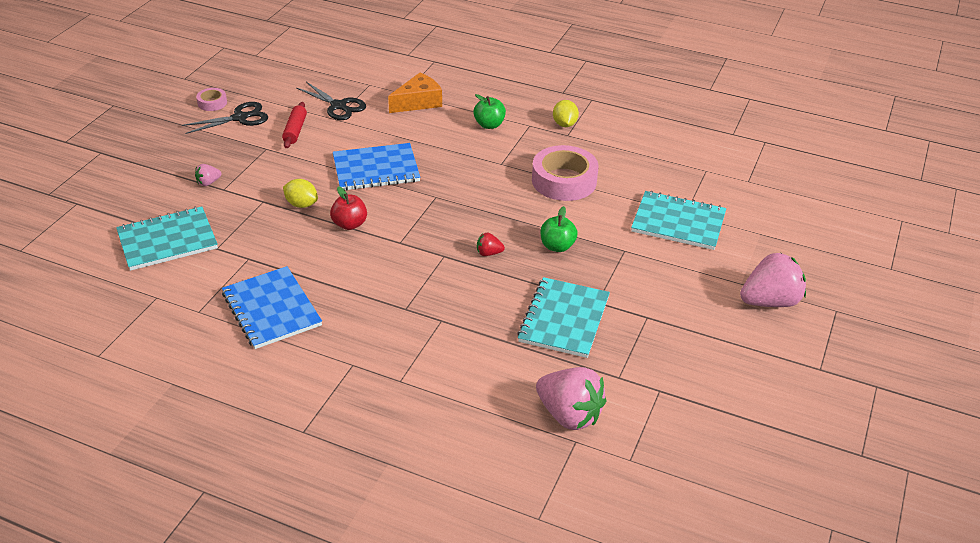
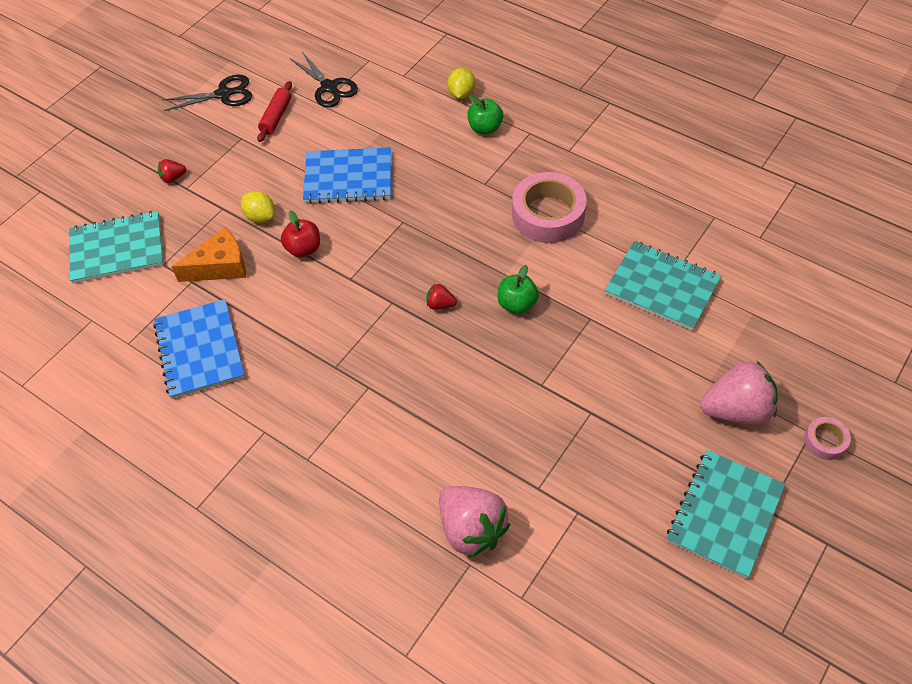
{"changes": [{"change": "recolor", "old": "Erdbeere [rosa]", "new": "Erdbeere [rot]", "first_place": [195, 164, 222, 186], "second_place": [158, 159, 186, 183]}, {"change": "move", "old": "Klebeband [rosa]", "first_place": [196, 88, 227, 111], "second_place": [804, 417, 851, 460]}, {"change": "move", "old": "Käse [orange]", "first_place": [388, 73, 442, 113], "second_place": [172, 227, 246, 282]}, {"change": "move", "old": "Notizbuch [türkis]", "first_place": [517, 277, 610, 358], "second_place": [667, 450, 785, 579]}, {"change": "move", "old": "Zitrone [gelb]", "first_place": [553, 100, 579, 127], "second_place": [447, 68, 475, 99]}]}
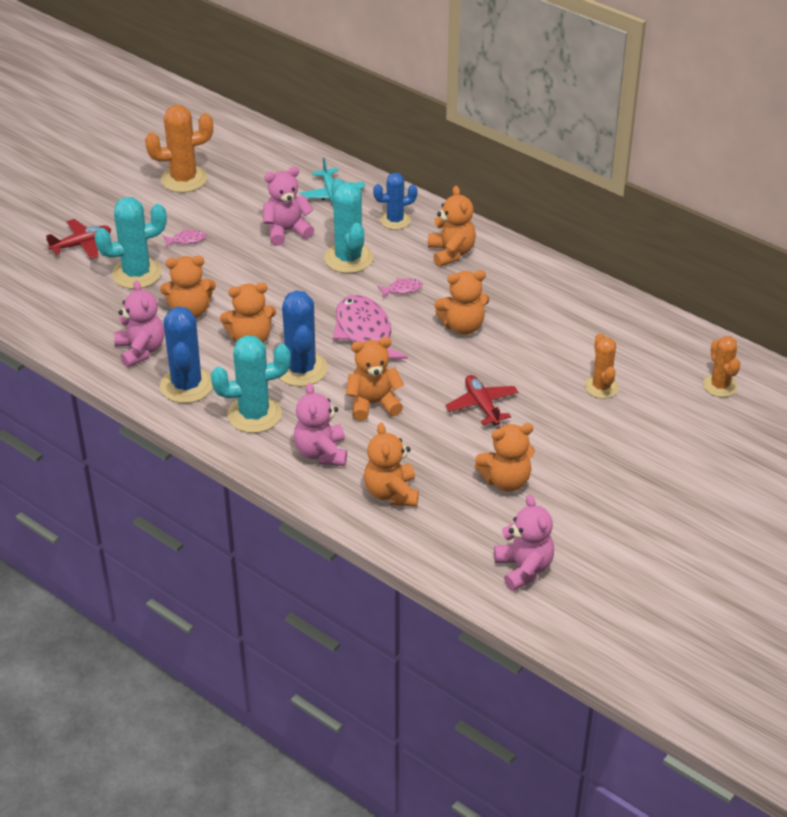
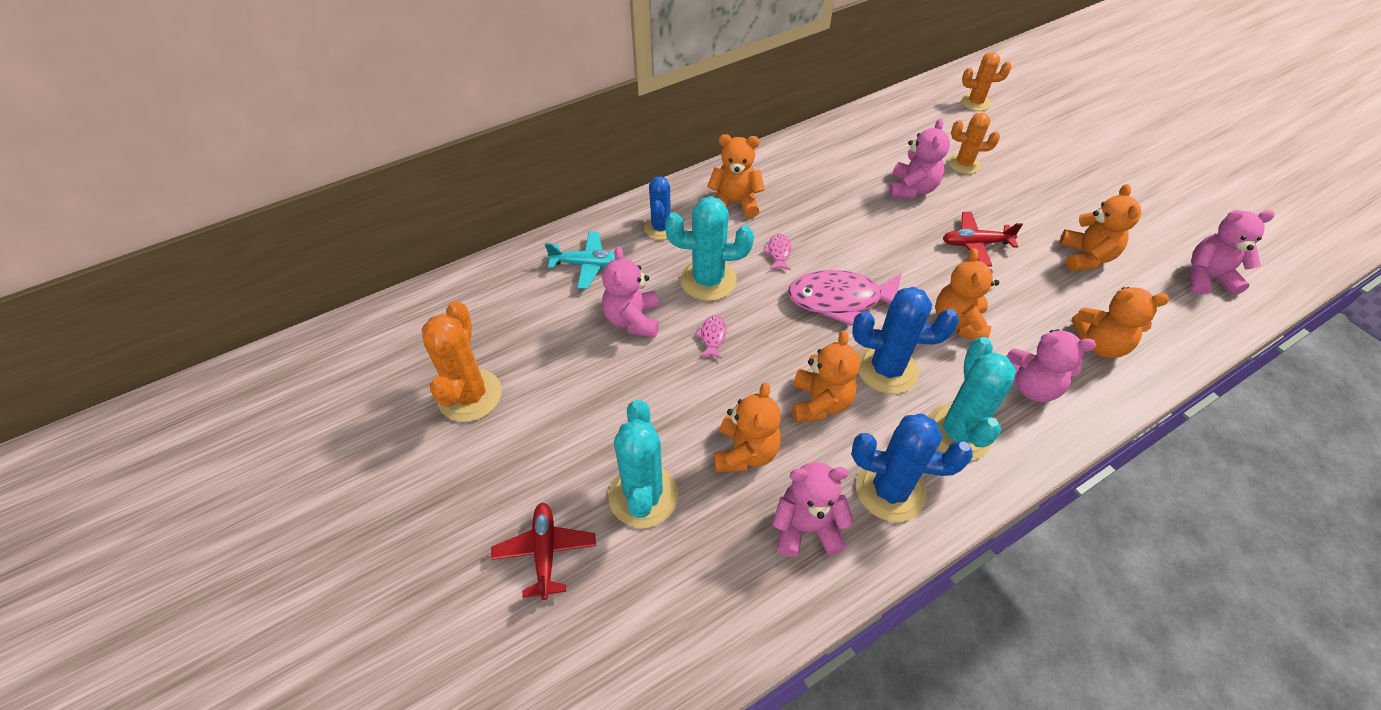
{"changes": [{"change": "move", "old": "Fisch [rosa]", "first_place": [163, 229, 206, 247], "second_place": [695, 315, 726, 359]}, {"change": "delete", "old": "Teddybär [orange]", "first_place": [434, 270, 490, 335]}, {"change": "insert", "new": "Teddybär [rosa]", "second_place": [889, 118, 950, 198]}]}
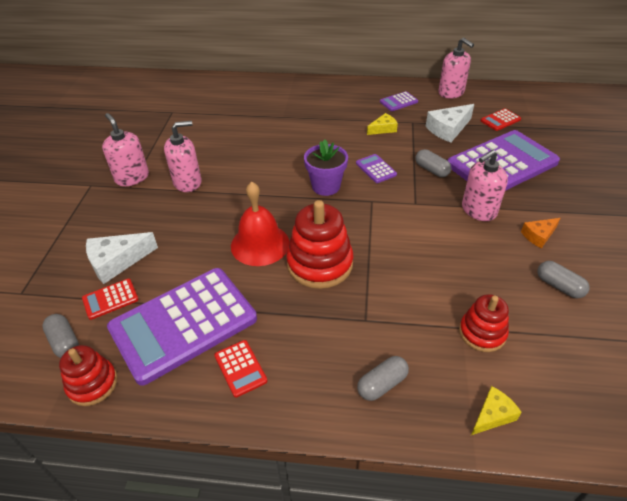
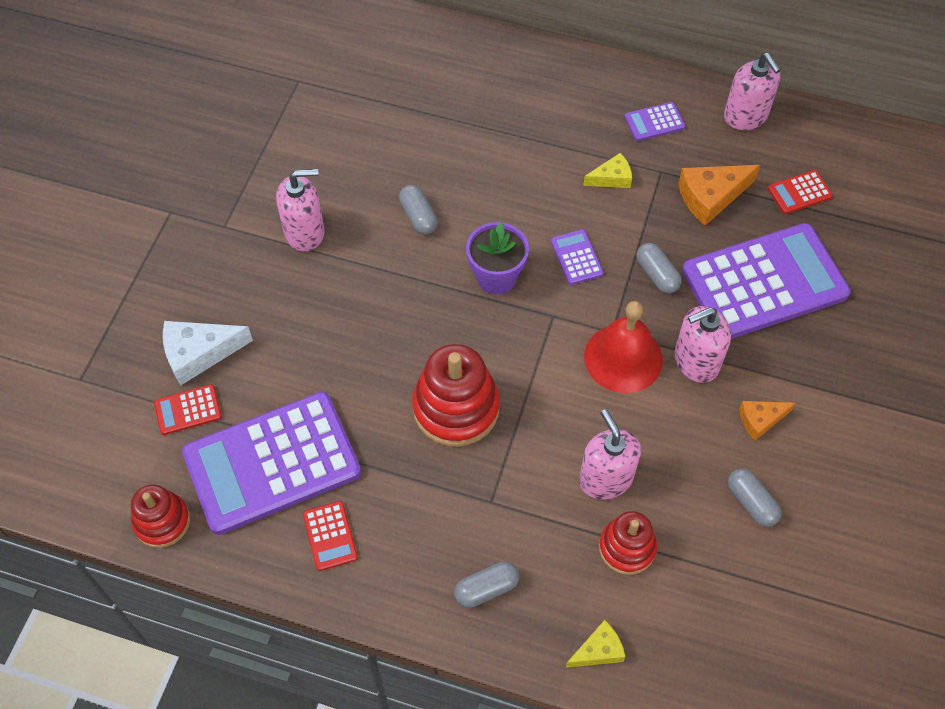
{"changes": [{"change": "move", "old": "Kapsel [grau]", "first_place": [42, 314, 79, 358], "second_place": [399, 185, 438, 235]}, {"change": "move", "old": "Seifenspender [rosa]", "first_place": [102, 113, 149, 186], "second_place": [579, 409, 641, 500]}, {"change": "move", "old": "Glocke [rot]", "first_place": [231, 182, 289, 266], "second_place": [584, 301, 663, 393]}, {"change": "recolor", "old": "Käse [weiß]", "new": "Käse [orange]", "first_place": [426, 104, 474, 142], "second_place": [678, 165, 760, 225]}]}
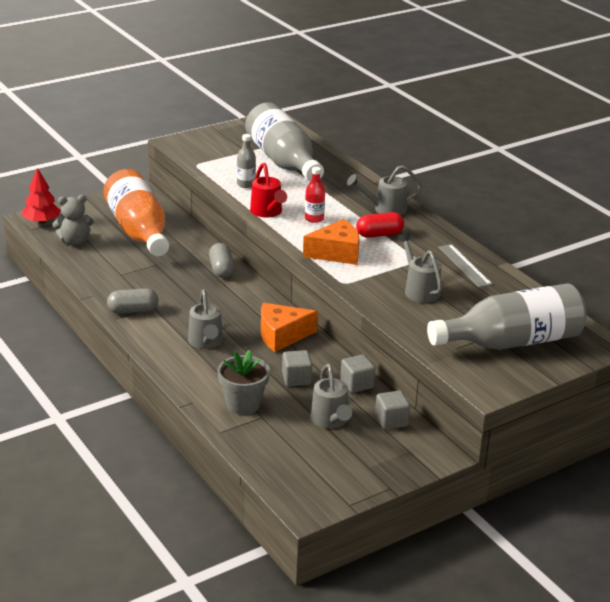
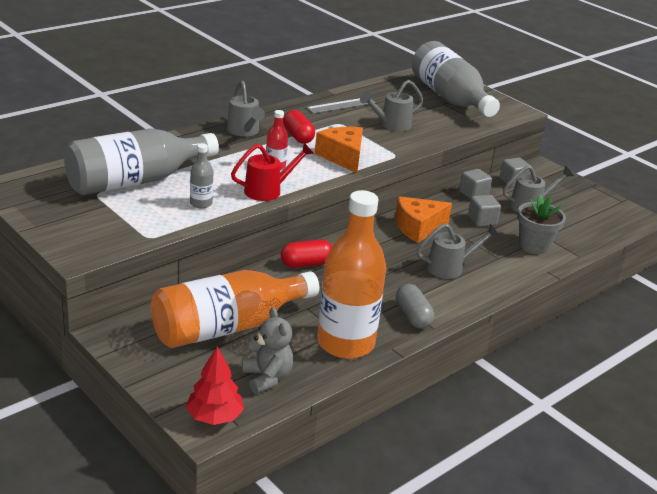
{"changes": [{"change": "recolor", "old": "Kapsel [grau]", "new": "Kapsel [rot]", "first_place": [209, 243, 235, 278], "second_place": [281, 240, 332, 268]}, {"change": "rotate", "old": "Käse [orange]", "first_place": [261, 303, 318, 352], "second_place": [395, 196, 452, 243], "degrees": 90}, {"change": "insert", "new": "Flasche [orange]", "second_place": [317, 190, 386, 359]}]}
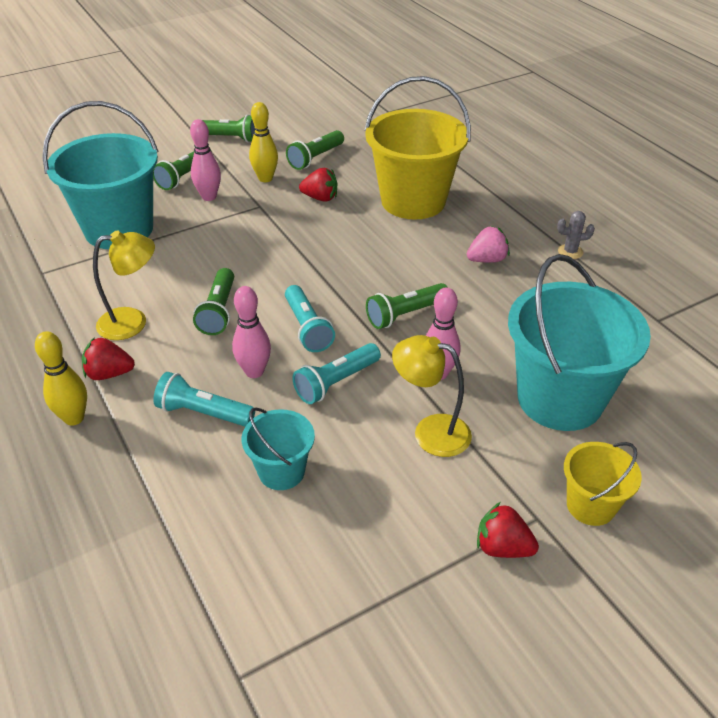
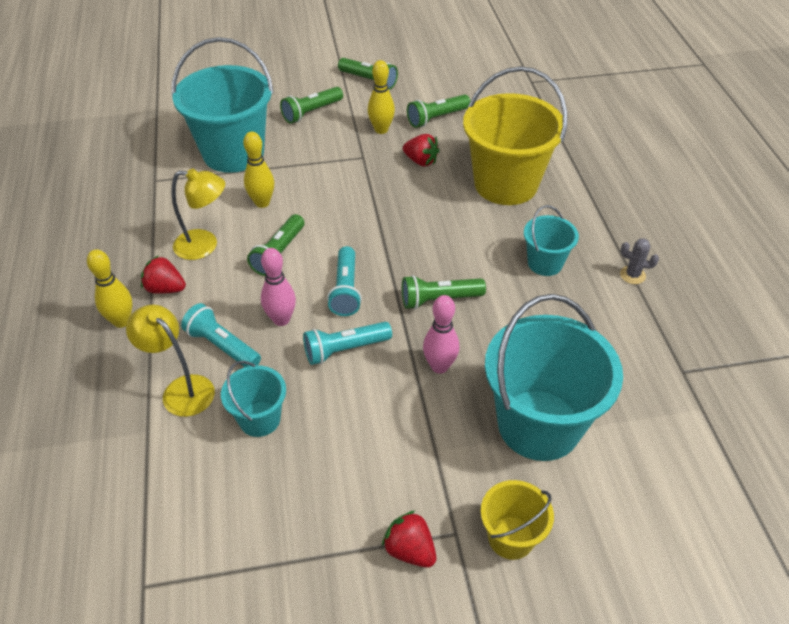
{"changes": [{"change": "delete", "old": "Bowlingkegel [rosa]", "first_place": [190, 119, 221, 201]}, {"change": "move", "old": "Lampe [gelb]", "first_place": [392, 335, 472, 457], "second_place": [126, 304, 215, 417]}, {"change": "replace", "old": "Erdbeere [rosa]", "new": "Eimer [türkis]", "first_place": [467, 226, 510, 263], "second_place": [524, 205, 579, 276]}, {"change": "insert", "new": "Bowlingkegel [gelb]", "second_place": [243, 132, 274, 208]}]}
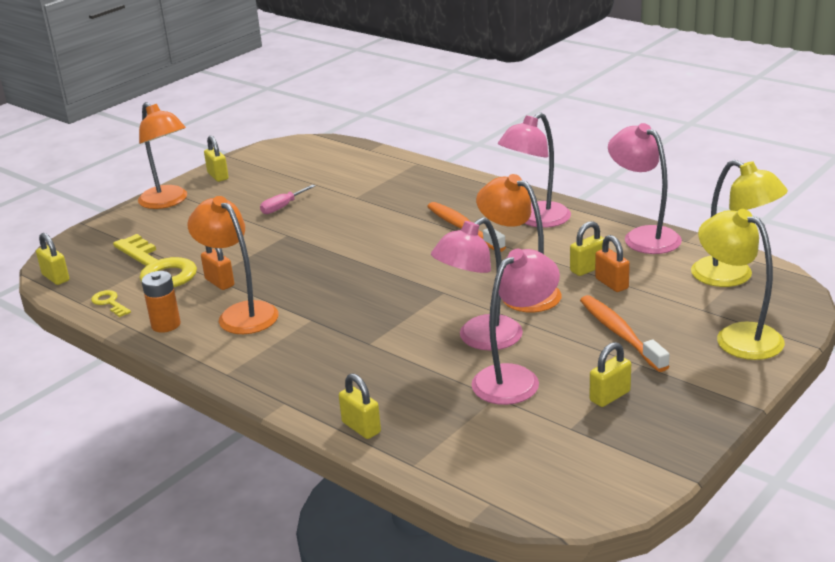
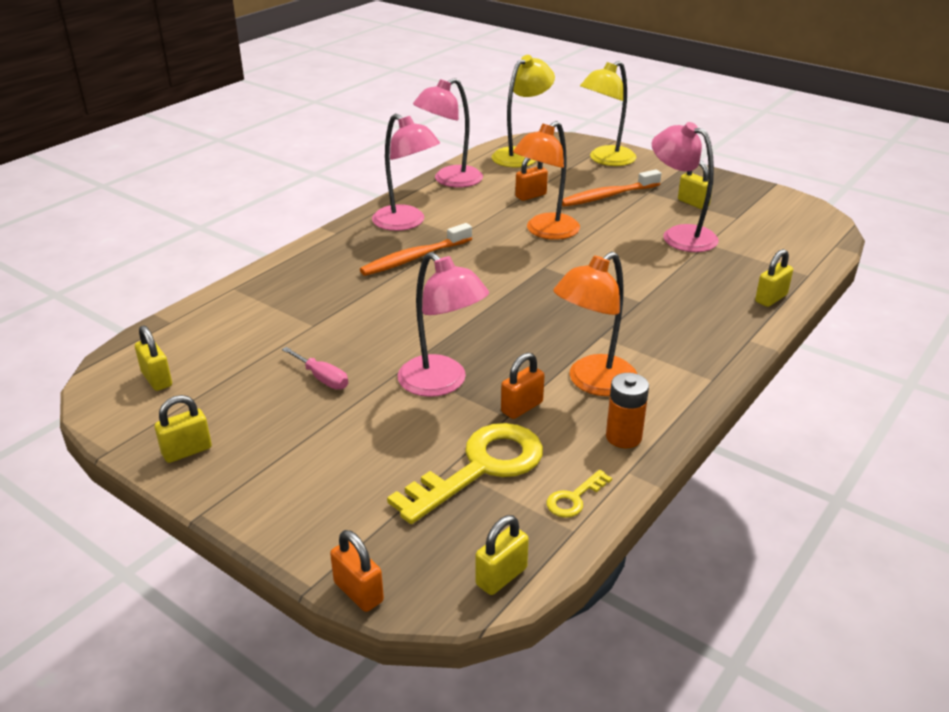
{"changes": [{"change": "delete", "old": "Lampe [orange]", "first_place": [138, 102, 187, 209]}, {"change": "move", "old": "Lampe [rosa]", "first_place": [431, 217, 523, 350], "second_place": [398, 252, 489, 397]}, {"change": "move", "old": "Vorhängeschloss [gelb]", "first_place": [570, 221, 604, 276], "second_place": [135, 325, 172, 391]}, {"change": "insert", "new": "Vorhängeschloss [orange]", "second_place": [330, 530, 384, 612]}]}
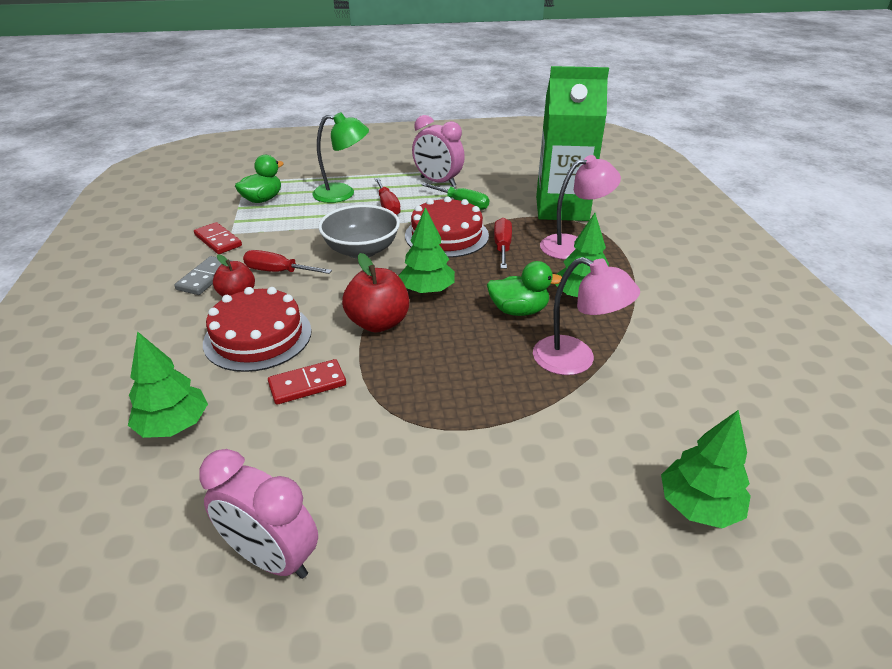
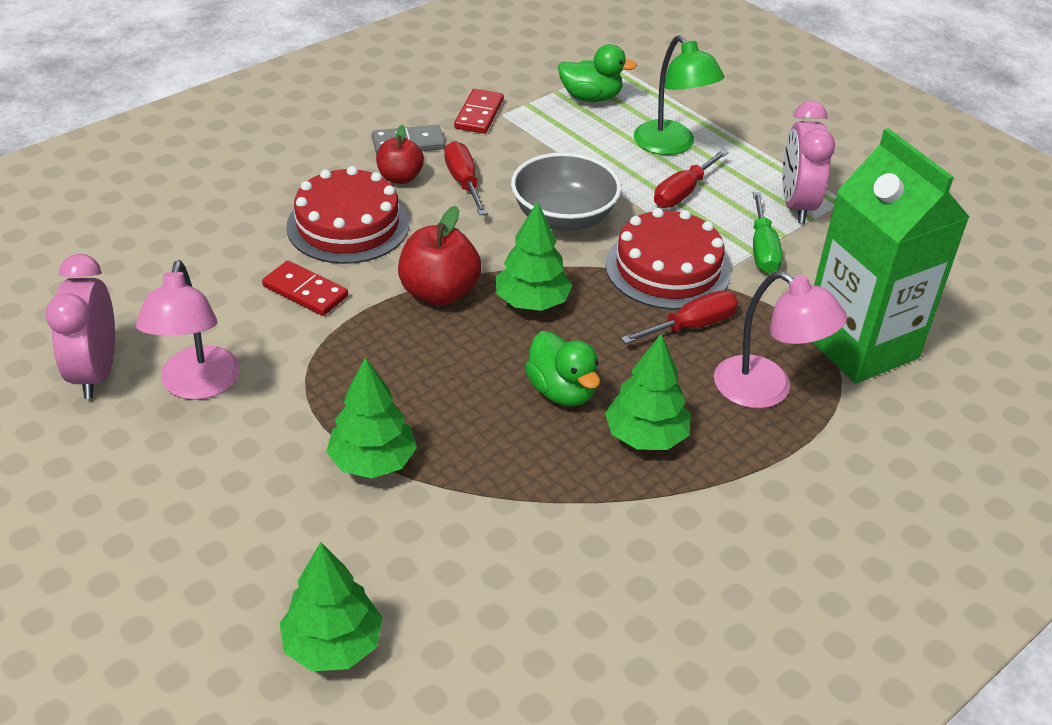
{"changes": [{"change": "move", "old": "Baum [grün]", "first_place": [128, 331, 208, 438], "second_place": [326, 357, 417, 478]}, {"change": "move", "old": "Lampe [rosa]", "first_place": [533, 257, 640, 375], "second_place": [136, 260, 240, 400]}]}
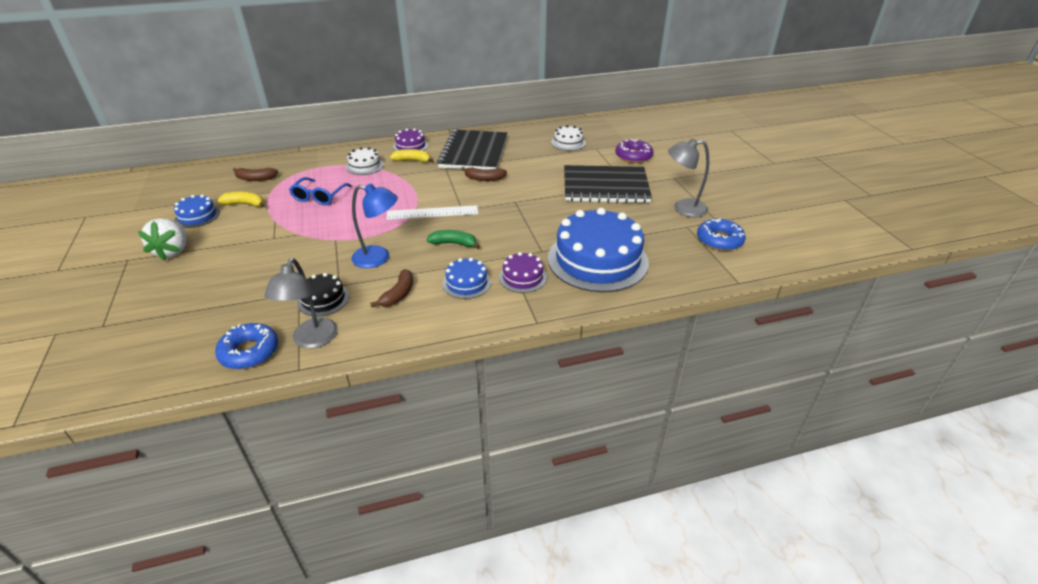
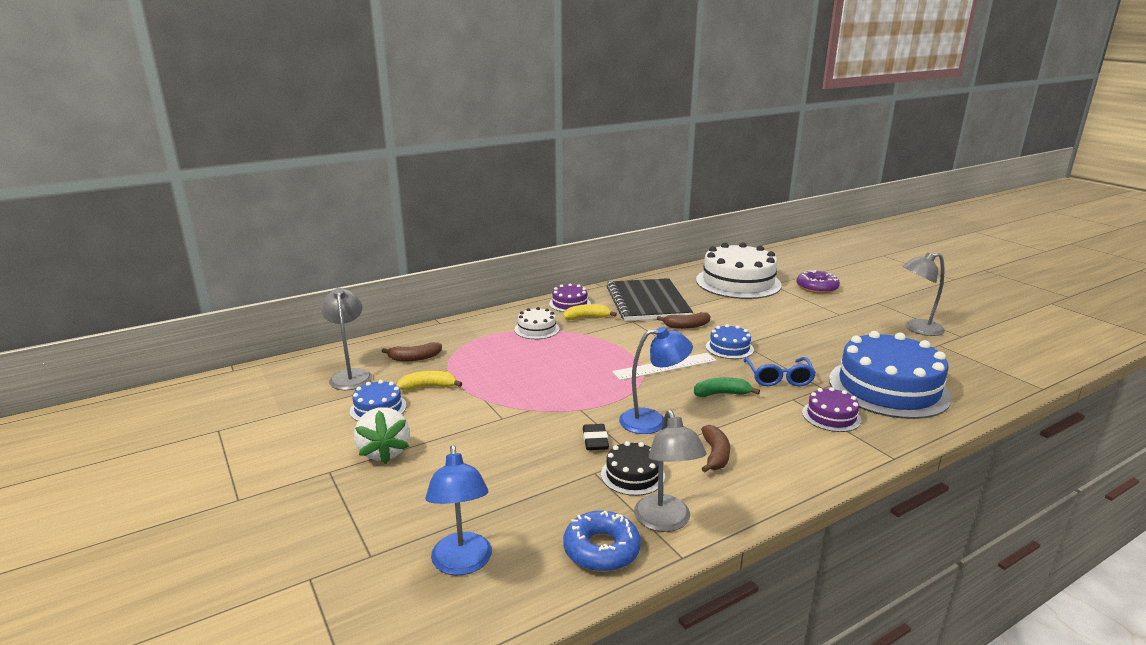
{"changes": [{"change": "move", "old": "Brille [blau]", "first_place": [289, 177, 352, 205], "second_place": [744, 357, 816, 386]}, {"change": "move", "old": "Kuchen [blau]", "first_place": [442, 258, 491, 299], "second_place": [706, 324, 754, 359]}, {"change": "resize", "old": "Kuchen [weiß]", "first_place": [551, 125, 586, 151], "second_place": [696, 242, 782, 299], "factor": 2.16}, {"change": "delete", "old": "Notizbuch [schwarz]", "first_place": [564, 165, 652, 203]}, {"change": "delete", "old": "Donut [blau]", "first_place": [697, 219, 746, 251]}, {"change": "insert", "new": "Lampe [grau]", "second_place": [321, 288, 372, 390]}, {"change": "insert", "new": "Lampe [blau]", "second_place": [425, 445, 492, 575]}, {"change": "insert", "new": "Radiergummi [schwarz]", "second_place": [583, 424, 609, 450]}]}
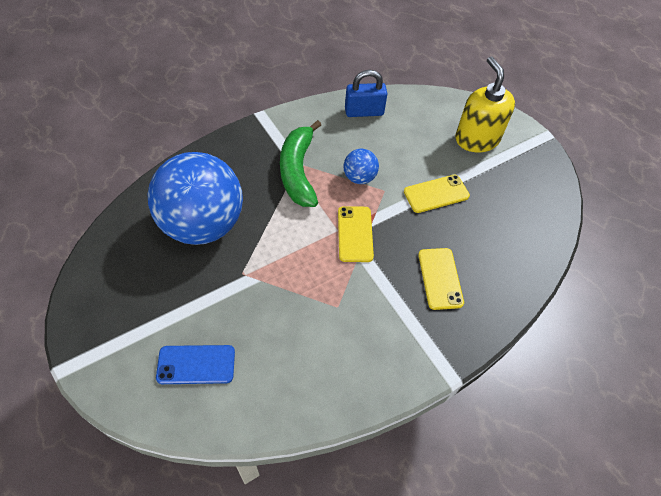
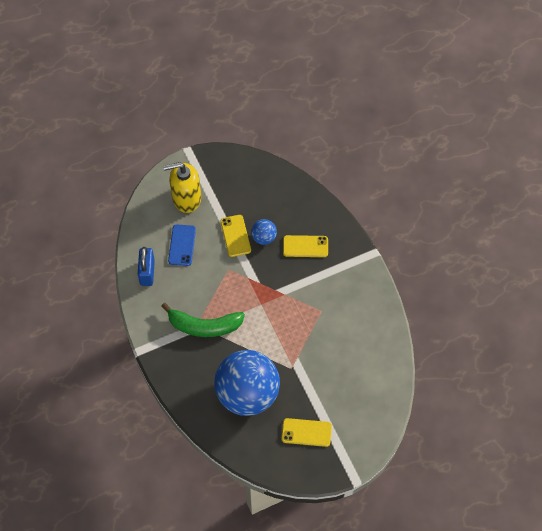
{"changes": [{"change": "move", "old": "Handy [blau]", "first_place": [156, 345, 235, 384], "second_place": [168, 224, 196, 266]}, {"change": "move", "old": "Handy [gelb]", "first_place": [338, 206, 374, 262], "second_place": [282, 418, 332, 447]}, {"change": "move", "old": "Ball [blau]", "first_place": [344, 149, 379, 184], "second_place": [251, 219, 277, 245]}]}
